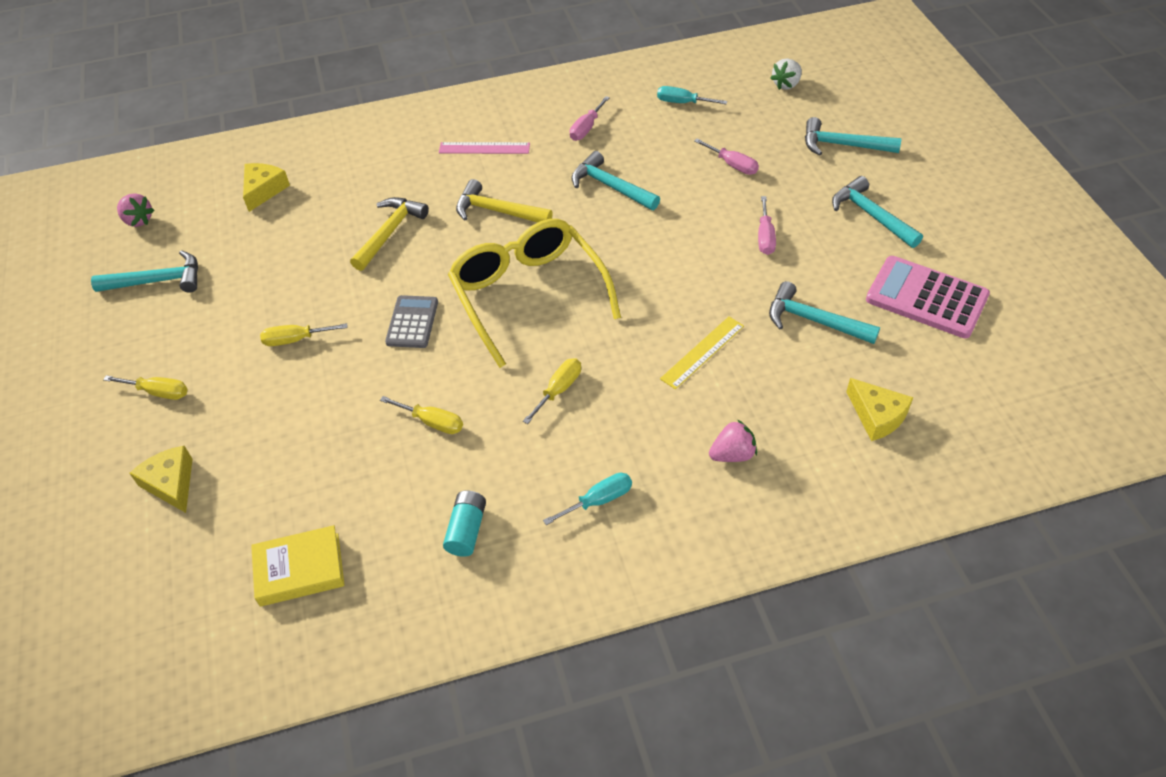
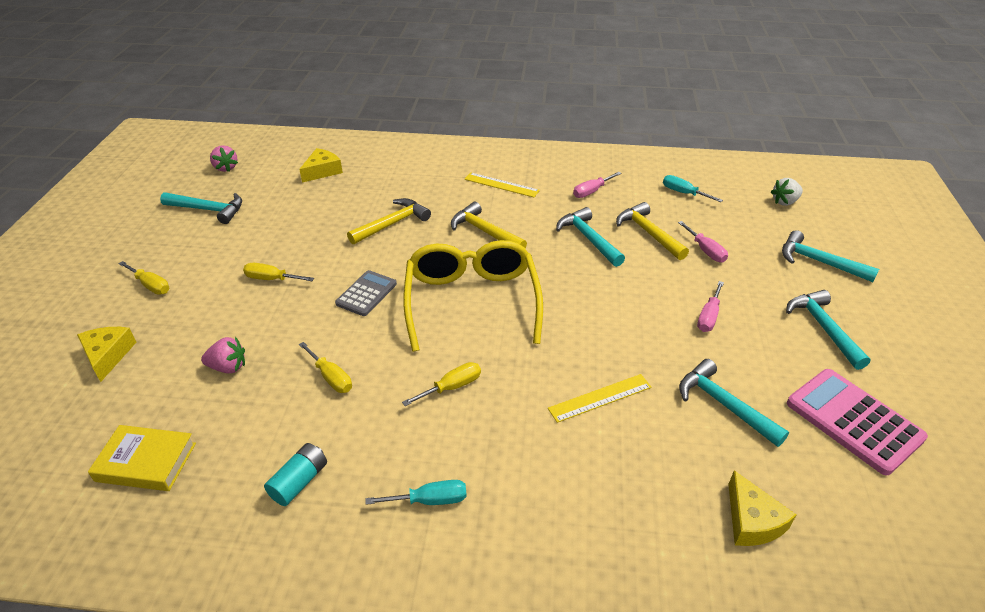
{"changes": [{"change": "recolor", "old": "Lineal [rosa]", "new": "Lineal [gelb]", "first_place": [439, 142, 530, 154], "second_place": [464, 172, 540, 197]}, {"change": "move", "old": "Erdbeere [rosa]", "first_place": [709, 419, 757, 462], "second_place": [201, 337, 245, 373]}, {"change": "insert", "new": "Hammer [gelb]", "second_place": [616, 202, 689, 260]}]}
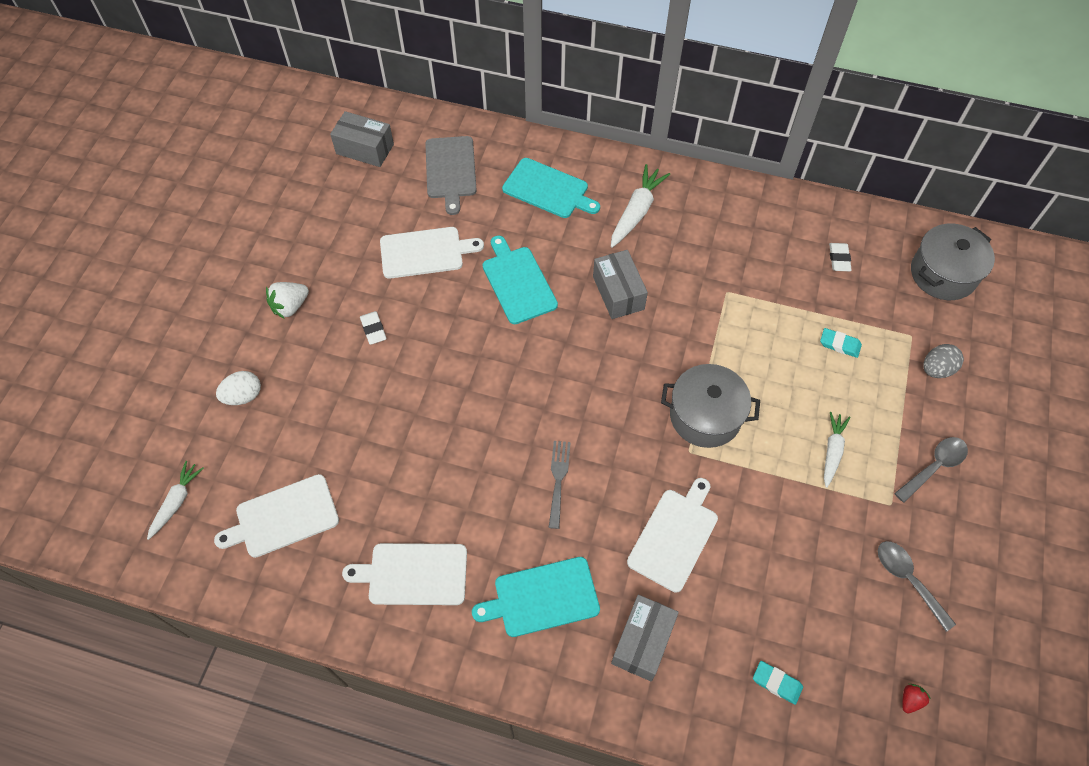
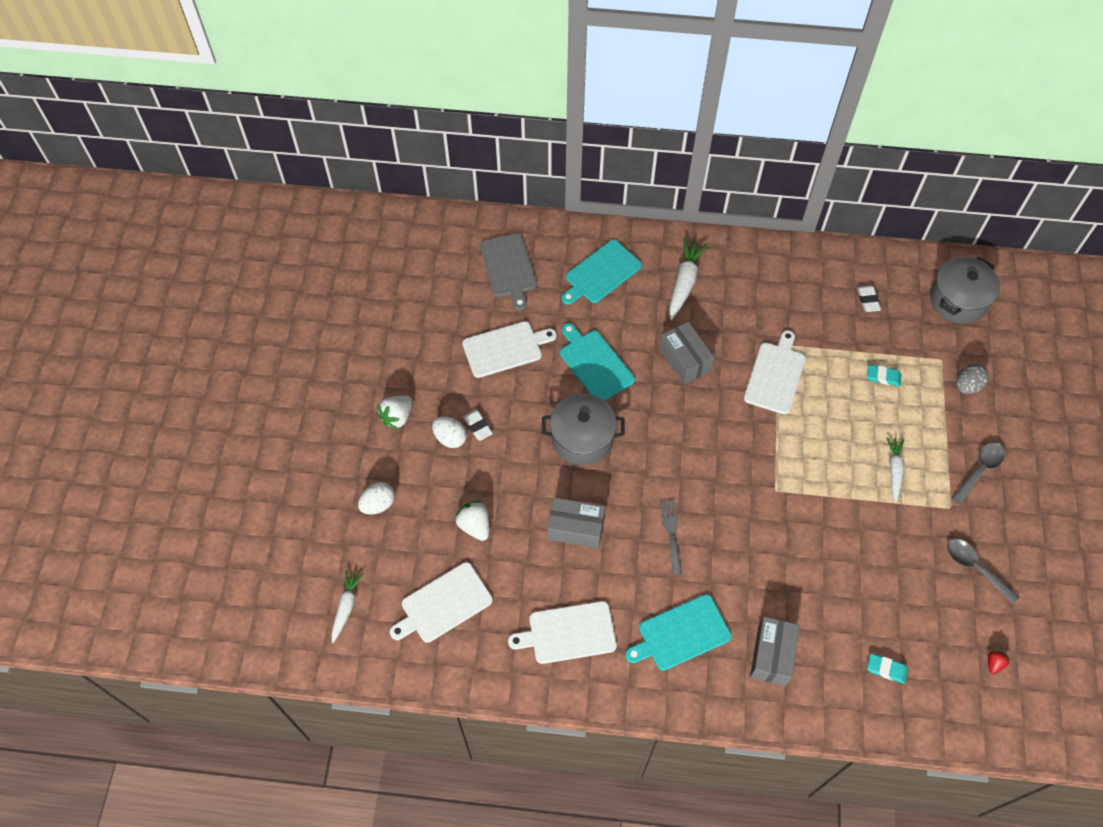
{"changes": [{"change": "move", "old": "Schachtel [grau]", "first_place": [330, 111, 394, 167], "second_place": [547, 497, 605, 549]}, {"change": "rotate", "old": "Schneidebrett [türkis]", "first_place": [502, 158, 600, 218], "second_place": [561, 240, 642, 305], "degrees": 120}, {"change": "move", "old": "Schneidebrett [weiß]", "first_place": [627, 478, 718, 593], "second_place": [744, 330, 806, 414]}, {"change": "move", "old": "Kochtopf [grau]", "first_place": [661, 364, 760, 448], "second_place": [542, 394, 625, 465]}, {"change": "insert", "new": "Ei [weiß]", "second_place": [432, 416, 467, 448]}, {"change": "insert", "new": "Erdbeere [weiß]", "second_place": [455, 501, 489, 541]}]}
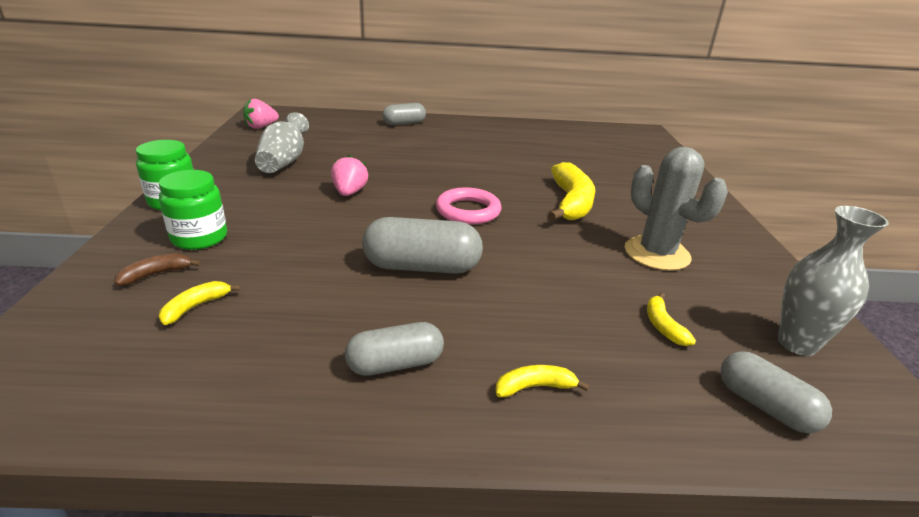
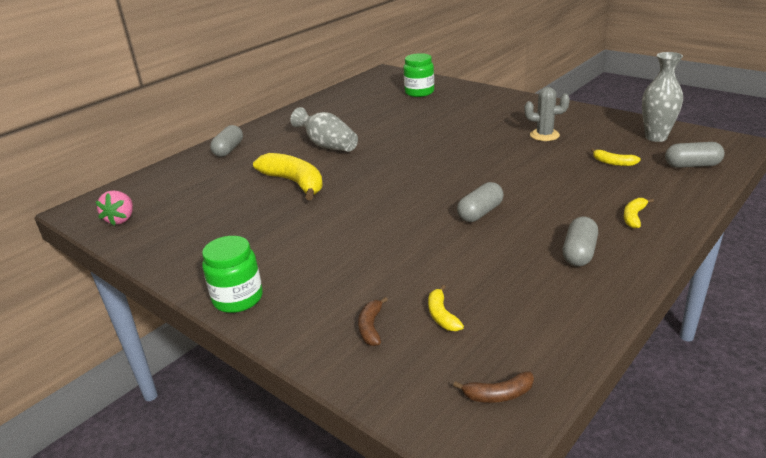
{"changes": [{"change": "move", "old": "Einmachglas [grün]", "first_place": [159, 170, 227, 250], "second_place": [403, 53, 434, 97]}, {"change": "move", "old": "Vase [grau]", "first_place": [255, 112, 309, 173], "second_place": [290, 107, 358, 152]}, {"change": "delete", "old": "Erdbeere [rosa]", "first_place": [331, 155, 368, 196]}, {"change": "resize", "old": "Kapsel [grau]", "first_place": [362, 217, 483, 274], "second_place": [457, 182, 504, 222], "factor": 0.65}, {"change": "delete", "old": "Ring [rosa]", "first_place": [436, 187, 501, 224]}, {"change": "move", "old": "Banane [gelb]", "first_place": [548, 162, 595, 221], "second_place": [253, 153, 323, 200]}, {"change": "resize", "old": "Kaktus [grau]", "first_place": [625, 147, 728, 271], "second_place": [524, 87, 570, 141], "factor": 0.65}, {"change": "insert", "new": "Banane [braun]", "second_place": [453, 371, 534, 403]}]}
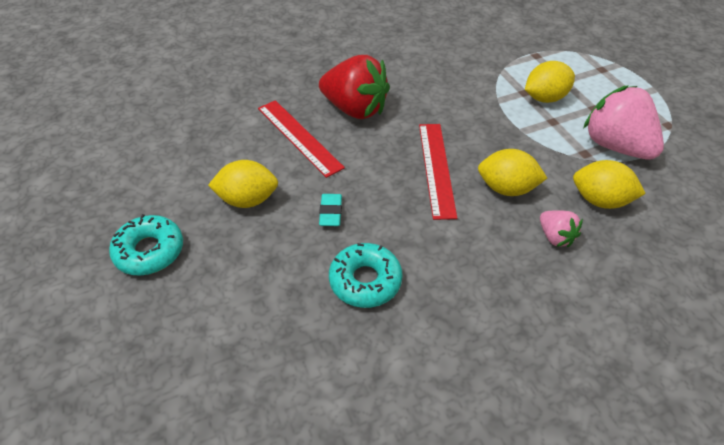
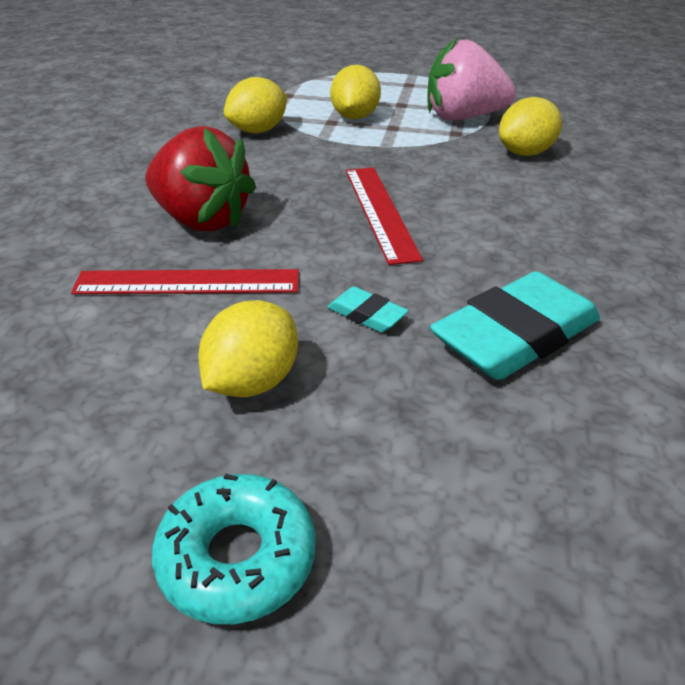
{"changes": [{"change": "rotate", "old": "Erdbeere [rot]", "first_place": [319, 55, 390, 119], "second_place": [145, 126, 256, 231], "degrees": 60}, {"change": "replace", "old": "Donut [türkis]", "new": "Radiergummi [türkis]", "first_place": [329, 243, 403, 308], "second_place": [430, 271, 600, 380]}, {"change": "rotate", "old": "Lineal [rot]", "first_place": [419, 124, 457, 220], "second_place": [346, 167, 423, 265], "degrees": 45}, {"change": "move", "old": "Zitrone [gelb]", "first_place": [478, 149, 547, 196], "second_place": [224, 77, 288, 133]}, {"change": "delete", "old": "Erdbeere [rosa]", "first_place": [540, 210, 583, 247]}]}
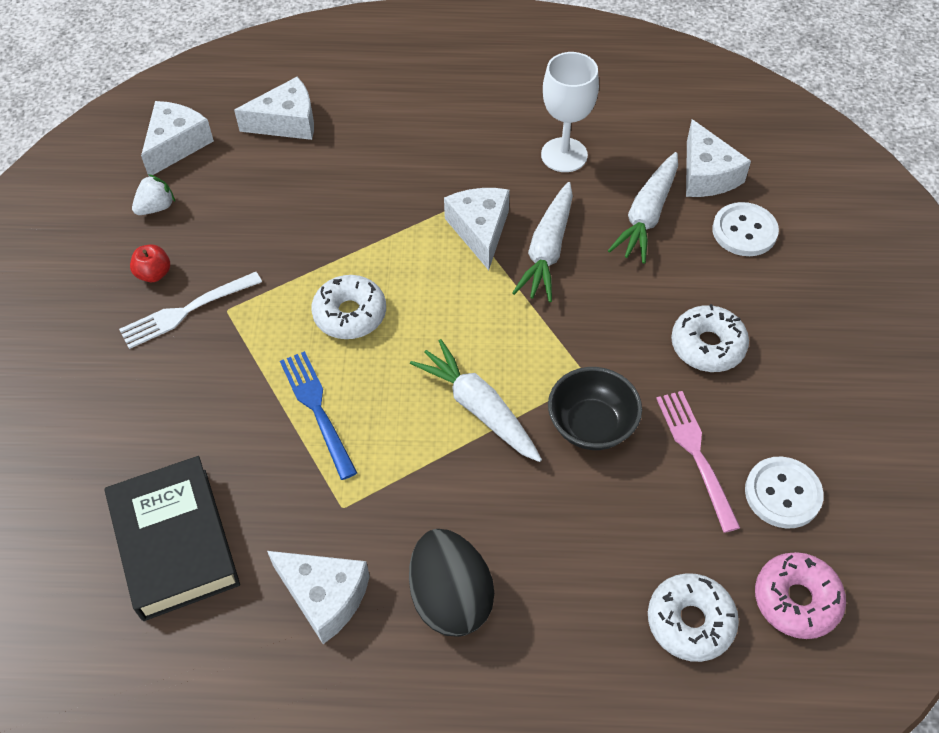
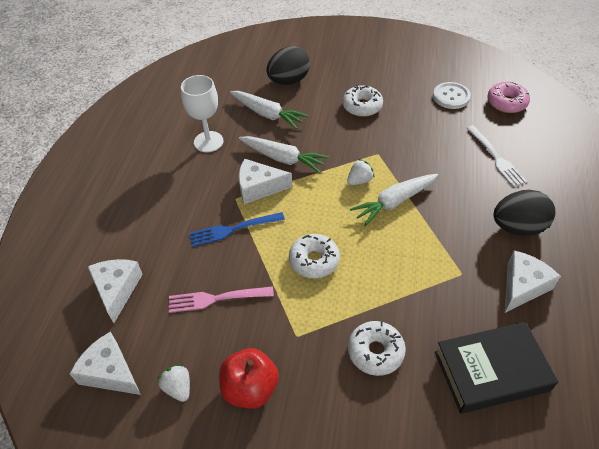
{"changes": [{"change": "move", "old": "Gabel [weiß]", "first_place": [119, 272, 262, 349], "second_place": [467, 125, 527, 187]}, {"change": "resize", "old": "Apfel [rot]", "first_place": [130, 244, 170, 282], "second_place": [219, 348, 279, 409], "factor": 1.83}, {"change": "move", "old": "Gabel [blau]", "first_place": [280, 351, 357, 480], "second_place": [189, 212, 285, 247]}, {"change": "delete", "old": "Schüssel [schwarz]", "first_place": [548, 367, 642, 450]}, {"change": "move", "old": "Donut [weiß]", "first_place": [648, 573, 739, 662], "second_place": [348, 321, 406, 376]}, {"change": "move", "old": "Gabel [rosa]", "first_place": [656, 391, 740, 533], "second_place": [169, 286, 274, 313]}, {"change": "delete", "old": "Käse [weiß]", "first_place": [686, 119, 751, 197]}, {"change": "replace", "old": "Knopf [weiß]", "new": "Ei [schwarz]", "first_place": [712, 202, 779, 256], "second_place": [266, 46, 310, 85]}, {"change": "insert", "new": "Erdbeere [weiß]", "second_place": [347, 159, 375, 185]}]}
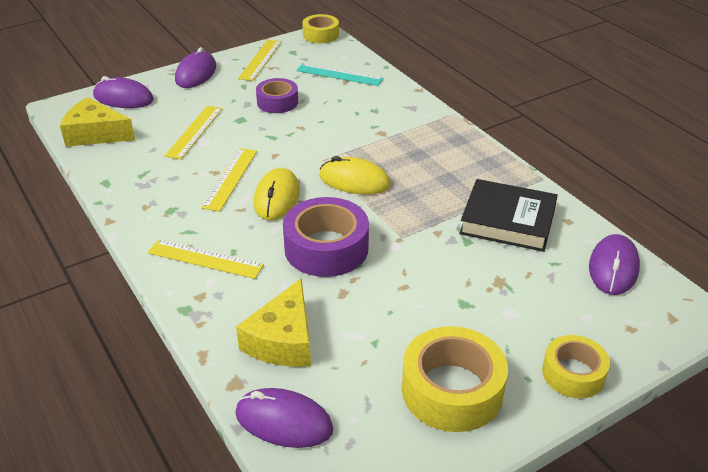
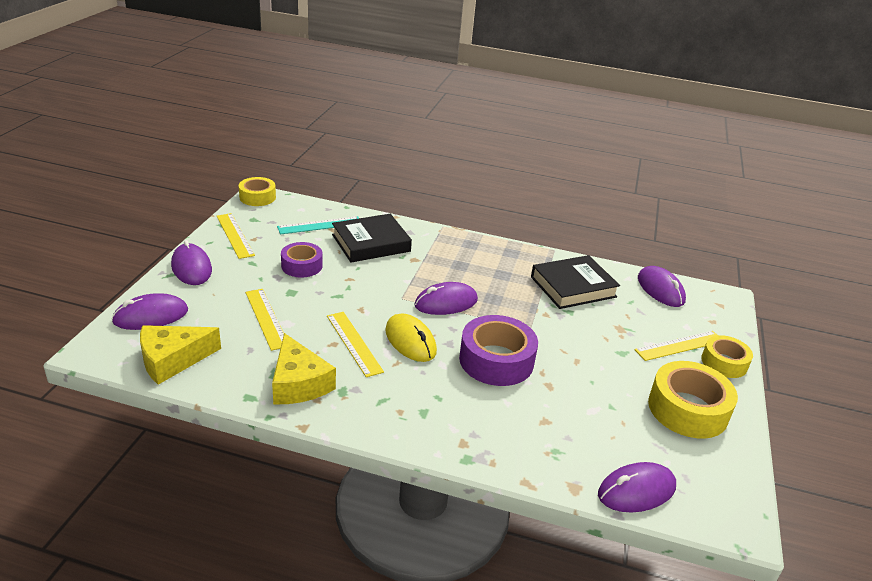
{"changes": [{"change": "move", "old": "Lineal [gelb]", "first_place": [148, 239, 264, 279], "second_place": [634, 331, 718, 361]}, {"change": "move", "old": "Käse [gelb]", "first_place": [236, 279, 311, 367], "second_place": [272, 333, 336, 404]}, {"change": "recolor", "old": "Computermaus [gelb]", "new": "Computermaus [lila]", "first_place": [319, 156, 391, 195], "second_place": [415, 282, 478, 315]}, {"change": "insert", "new": "Buch [schwarz]", "second_place": [332, 214, 412, 262]}]}
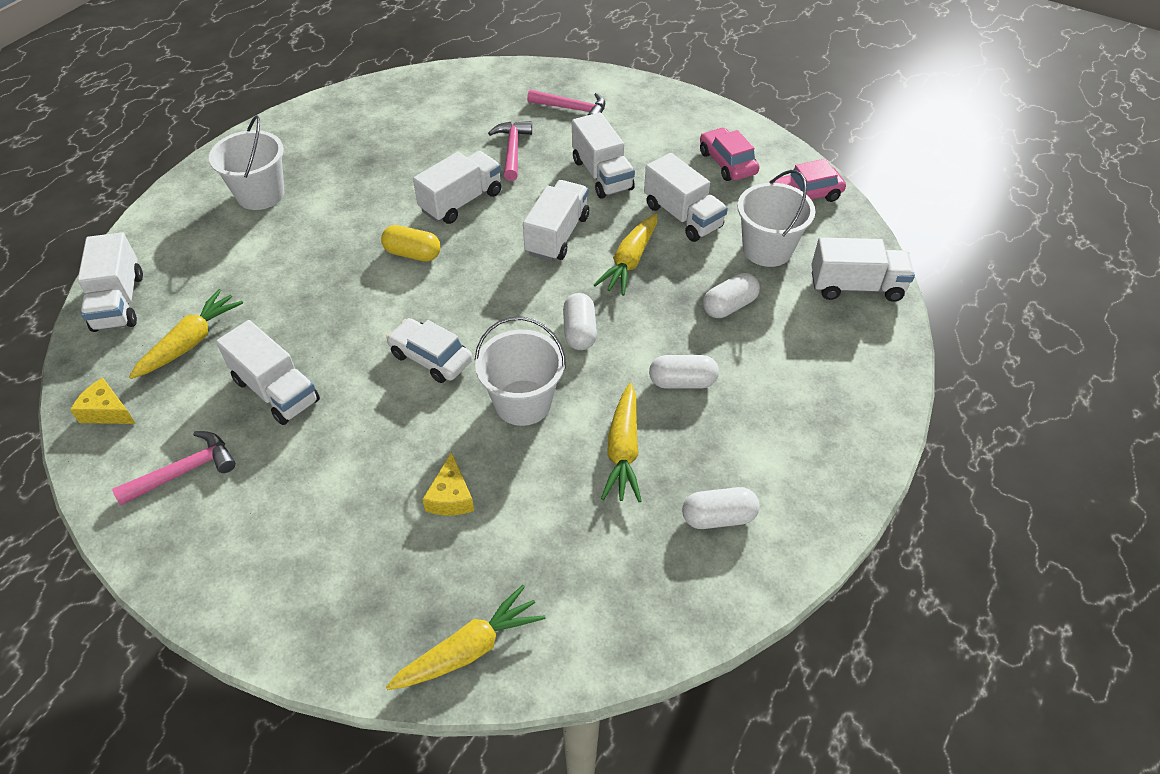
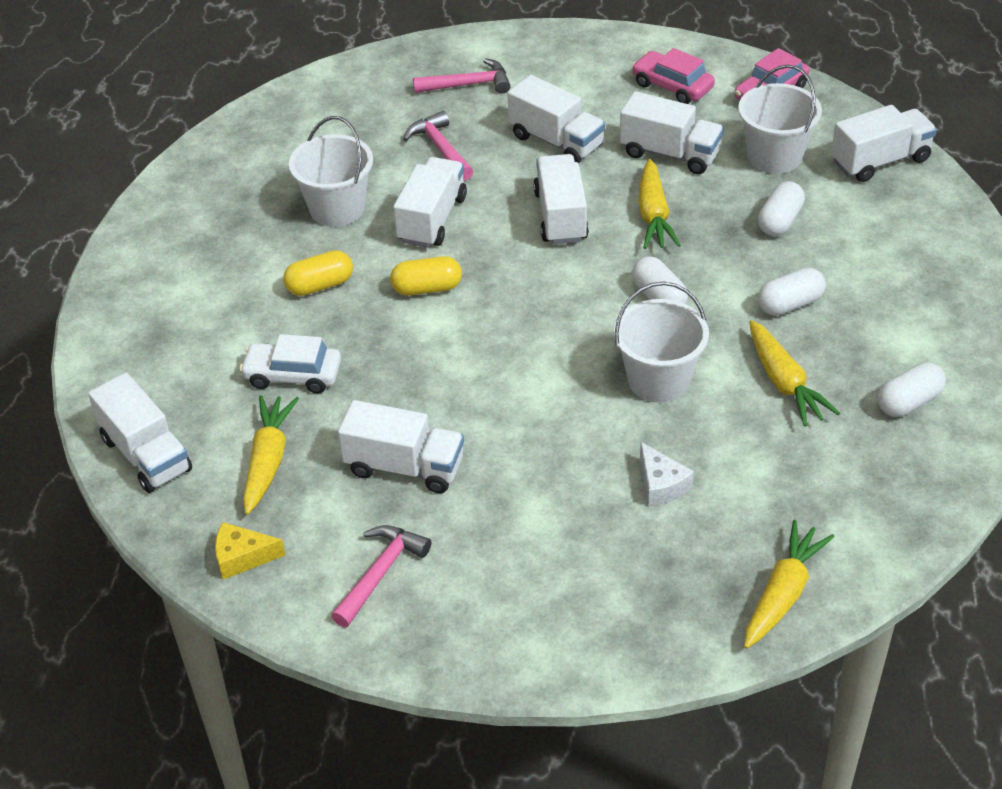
{"changes": [{"change": "move", "old": "Eimer [weiß]", "first_place": [209, 115, 284, 210], "second_place": [289, 116, 373, 227]}, {"change": "move", "old": "Auto [weiß]", "first_place": [386, 318, 472, 383], "second_place": [239, 334, 341, 393]}, {"change": "recolor", "old": "Käse [gelb]", "new": "Käse [weiß]", "first_place": [422, 452, 474, 515], "second_place": [640, 442, 694, 507]}, {"change": "insert", "new": "Kapsel [gelb]", "second_place": [283, 250, 353, 296]}]}
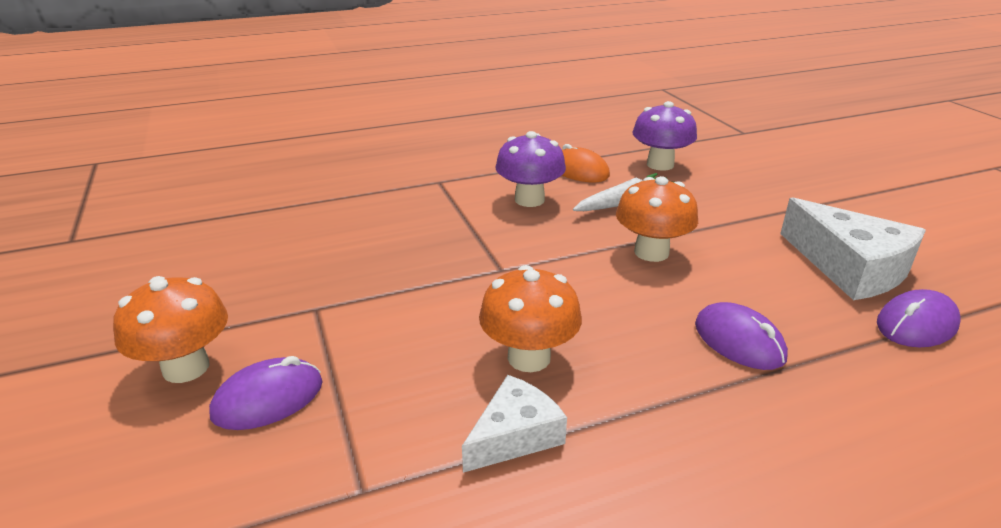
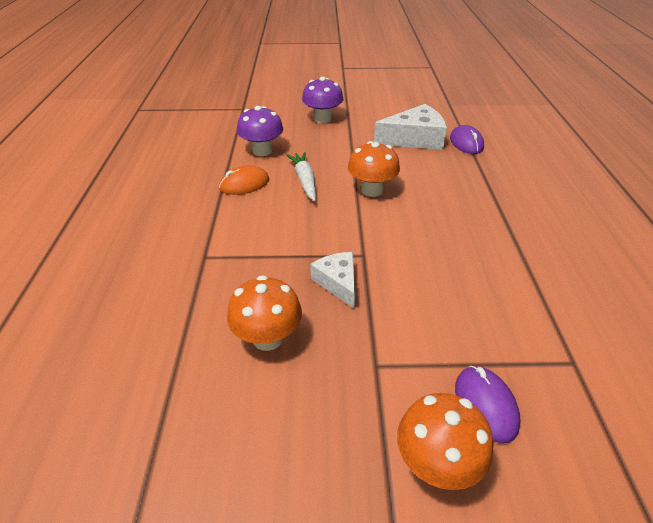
{"changes": [{"change": "move", "old": "Käse [weiß]", "first_place": [462, 375, 567, 473], "second_place": [310, 252, 355, 308]}, {"change": "move", "old": "Pilz [orange]", "first_place": [479, 265, 582, 372], "second_place": [227, 275, 302, 351]}, {"change": "move", "old": "Pilz [lila]", "first_place": [495, 131, 566, 207], "second_place": [302, 77, 343, 123]}, {"change": "delete", "old": "Computermaus [lila]", "first_place": [695, 302, 788, 370]}]}
